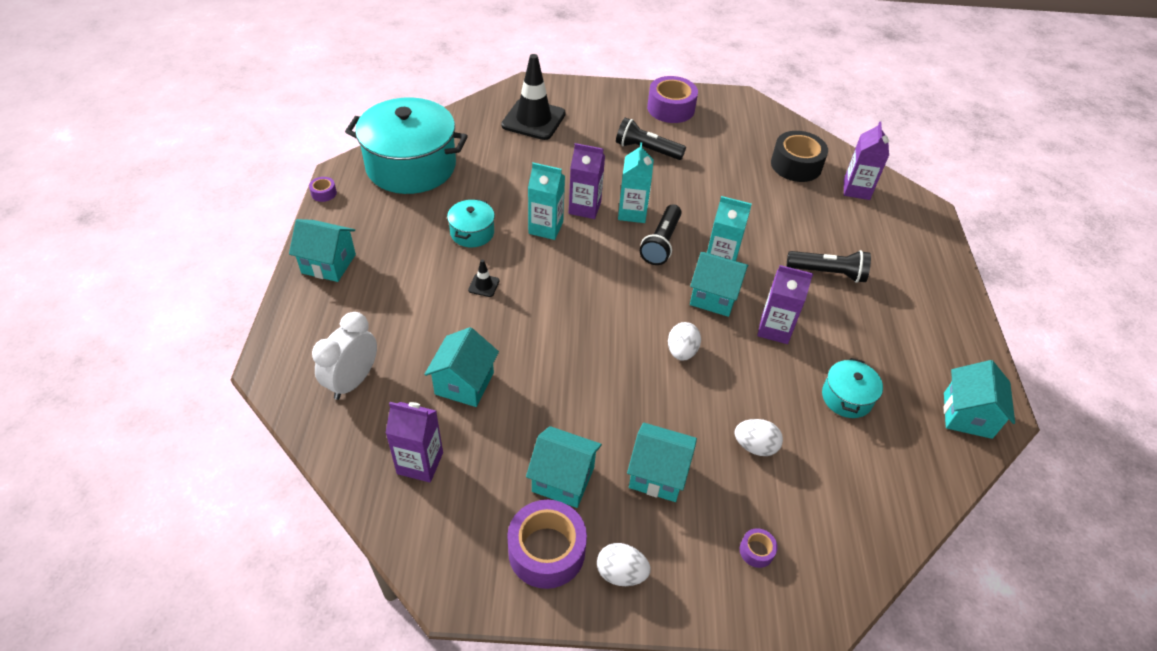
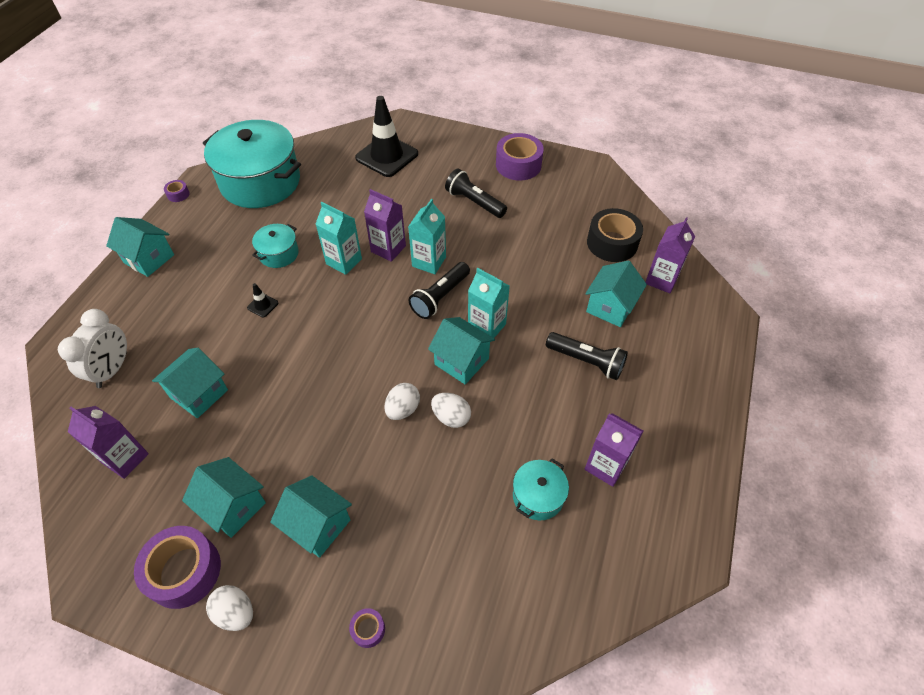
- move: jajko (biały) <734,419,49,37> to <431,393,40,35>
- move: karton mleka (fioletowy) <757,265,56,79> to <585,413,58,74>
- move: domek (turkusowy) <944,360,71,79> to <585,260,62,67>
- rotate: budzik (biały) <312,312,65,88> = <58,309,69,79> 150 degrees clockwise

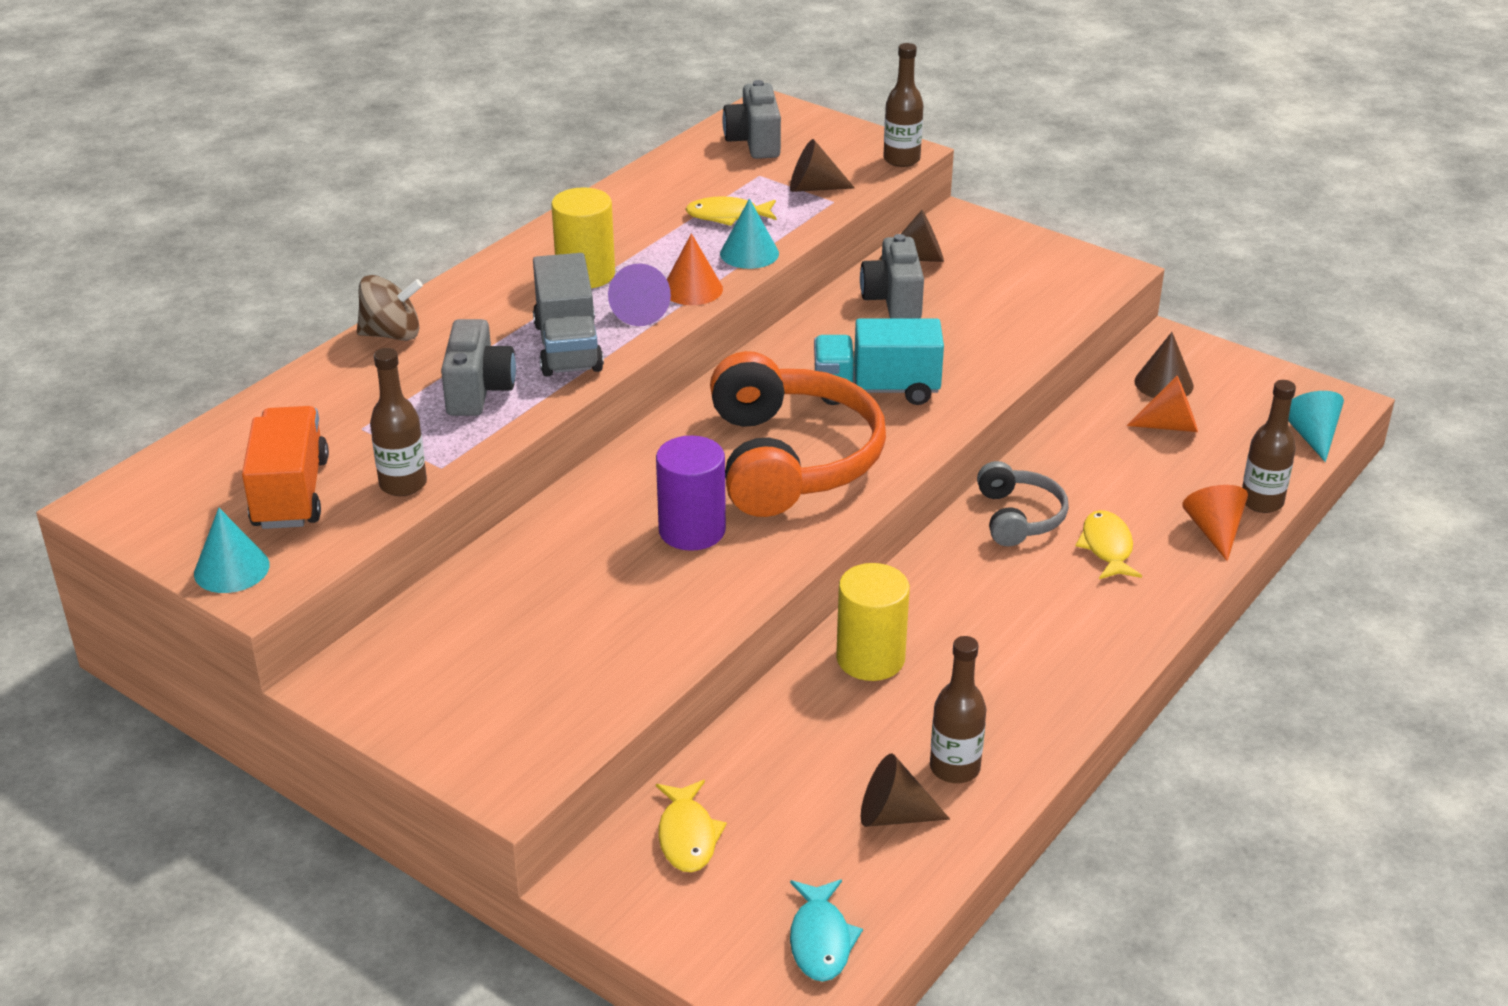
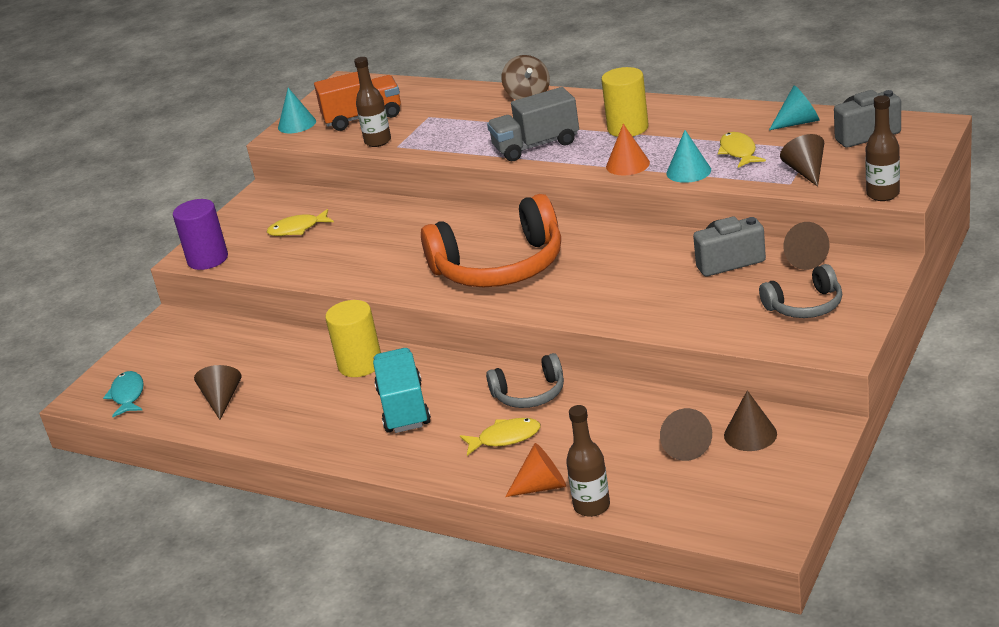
- delete: aparat fotograficzny (szary) <441,319,75,97>
- delete: stożek (fioletowy) <608,264,63,62>
- delete: butelka (brązowy) <930,636,56,147>
- insert: słuchawki (szary) <759,264,83,54>
- move: walec (fioletowy) <656,436,70,115> to <173,199,55,71>
- move: ryba (żółty) <656,780,71,92> to <267,209,67,27>
- move: ciężarówka (turkusowy) <814,319,130,86> to <373,348,58,85>
- move: stożek (turkusowy) <1288,391,56,71> to <769,85,50,45>
- recolor: stożek (pomarańczowy) <1127,376,71,56> to stożek (brązowy) <660,408,52,53>
- rotate: ryba (turkusowy) <790,879,73,103> = <103,371,41,46> 90 degrees clockwise

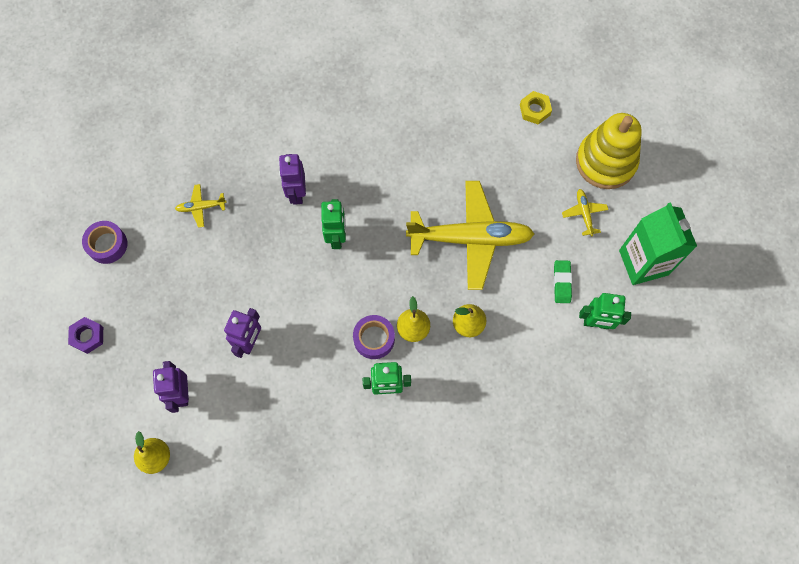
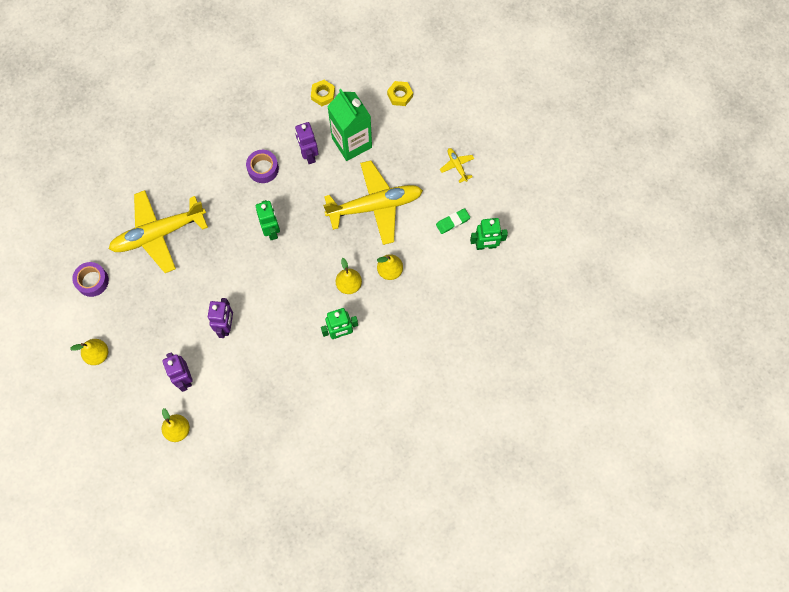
- delete: zabawka nakładanka (żółty) <576,113,66,76>
- insert: nakrętka (żółty) <311,80,24,26>
- move: robot (fioletowy) <279,154,27,51> to <295,122,23,42>
- move: taśma klejąca (fioletowy) <353,315,42,44> to <246,150,33,33>
- move: karton mleka (zielony) <619,202,78,83> to <327,89,45,72>
- replace: nakrętka (fioletowy) <68,317,35,37> to gruszka (żółty) <70,339,38,26>
- rotate: gumka do mazania (zielony) <554,260,18,43> = <436,208,34,26> 75 degrees clockwise
- resize: samolot (żółty) <175,184,52,44> = <109,190,99,83> x2.45

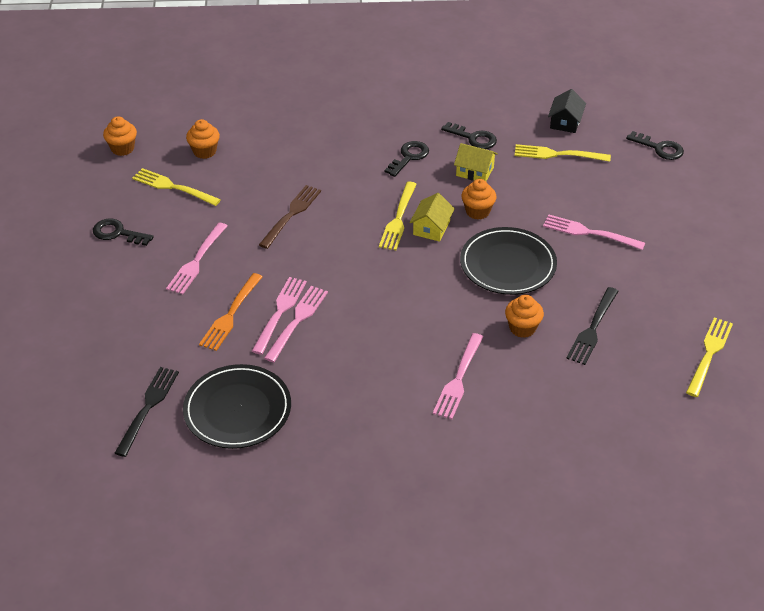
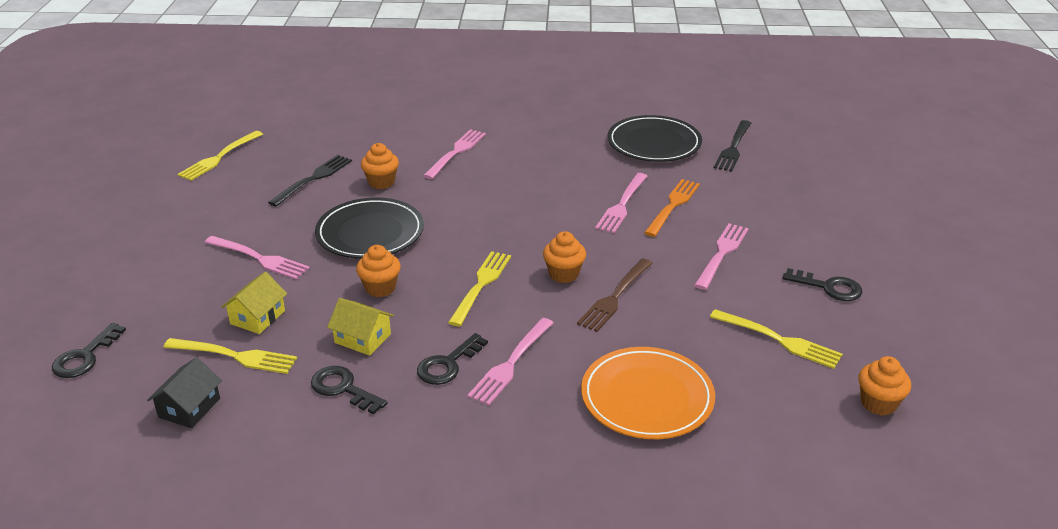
- insert: talerz (pomarańczowy) <581,347,134,92>
- move: muffinka (pomarańczowy) <186,119,34,40> to <543,231,43,52>
- move: widelec (różowy) <264,286,64,76> to <467,318,87,87>
- move: domek (żółty) <409,193,46,49> to <221,272,66,62>
- rotate: klucz (czarny) <626,131,58,29> = <52,323,74,55> 105 degrees counterclockwise

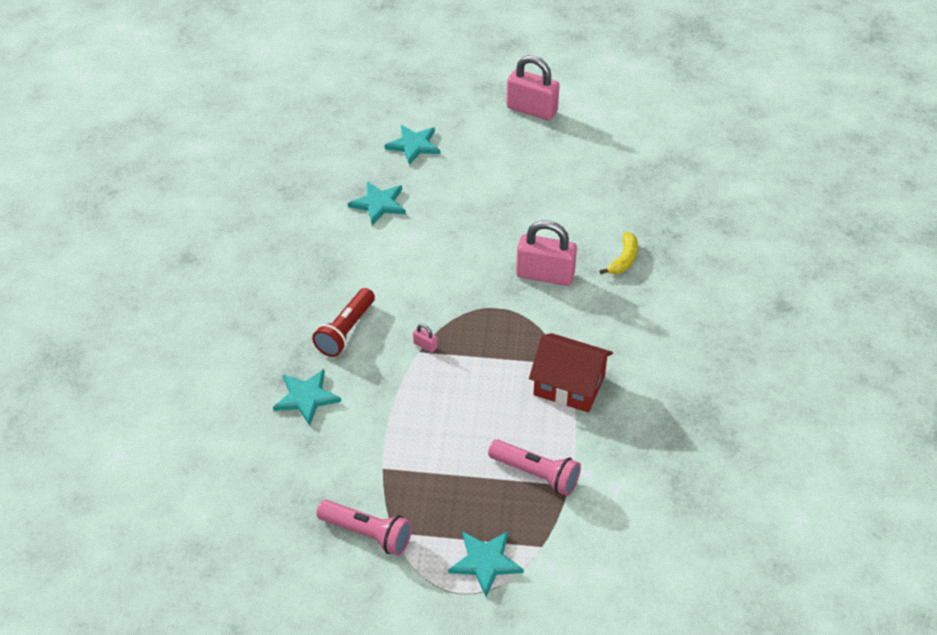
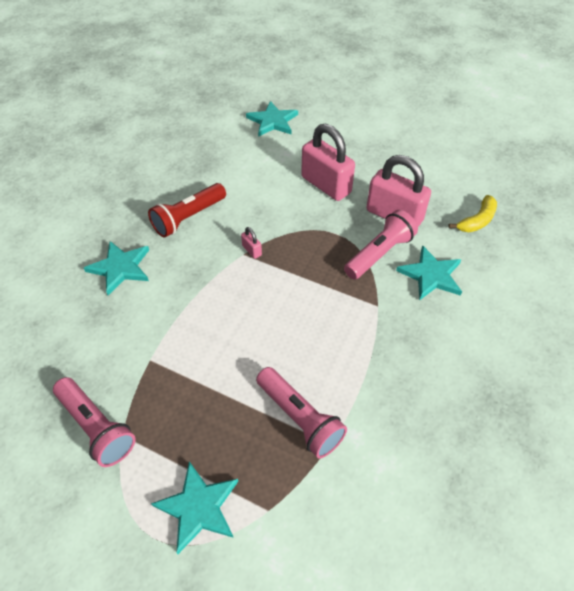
- delete: domek (czerwony) <529,333,84,80>
- insert: latarka (różowy) <344,210,74,69>
- move: gwiazda (turkusowy) <384,125,57,40> to <396,245,66,56>
- move: kłódka (różowy) <506,55,54,65> to <301,124,54,77>

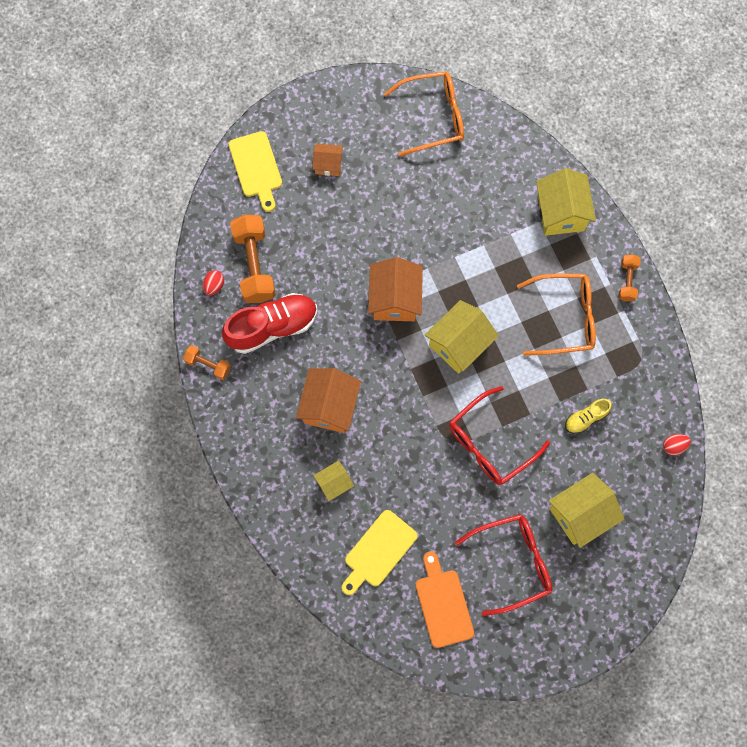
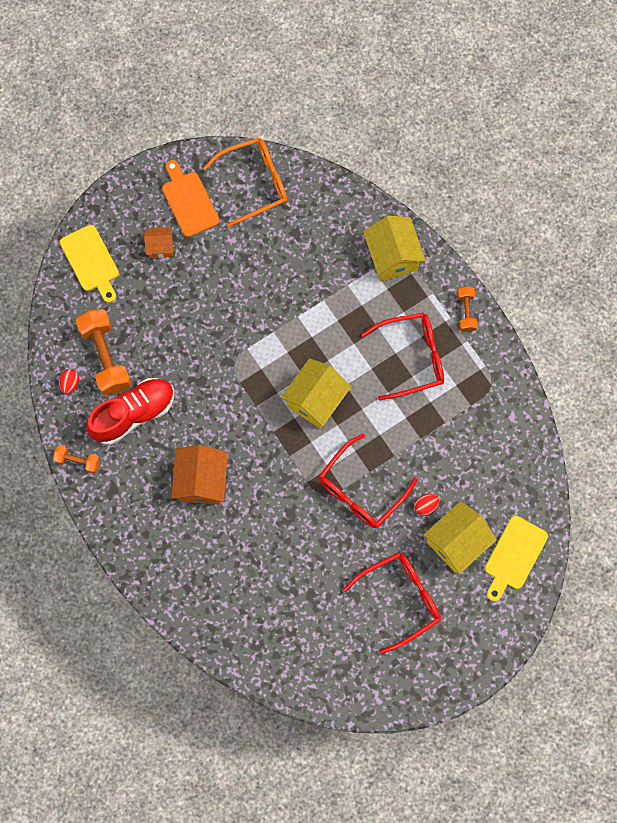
- delete: domek (żółty) <313,460,41,41>
- delete: domek (pomarańczowy) <368,257,55,64>
- delete: but (żółty) <565,399,47,35>
- move: deska do krojenia (żółty) <342,510,76,85> to <485,516,63,86>
- move: deska do krojenia (pomarańczowy) <415,552,59,96> to <162,160,58,77>
- move: jajko (czerwony) <663,434,28,22> to <414,494,26,22>
- recolor: okulary (pomarańczowy) <517,274,79,82> to okulary (czerwony) <362,313,82,88>

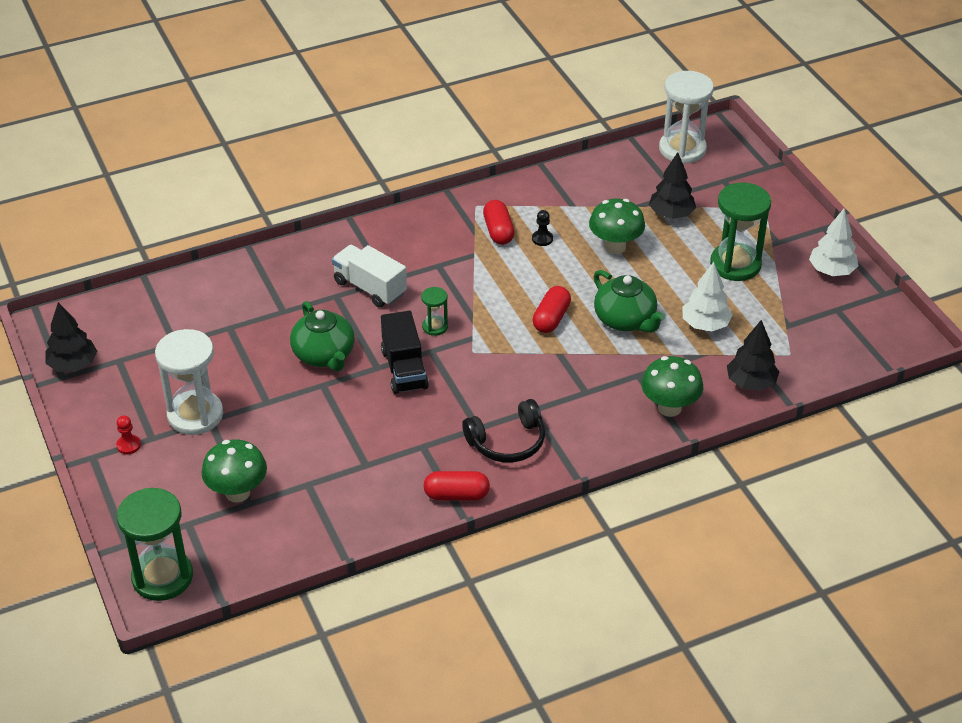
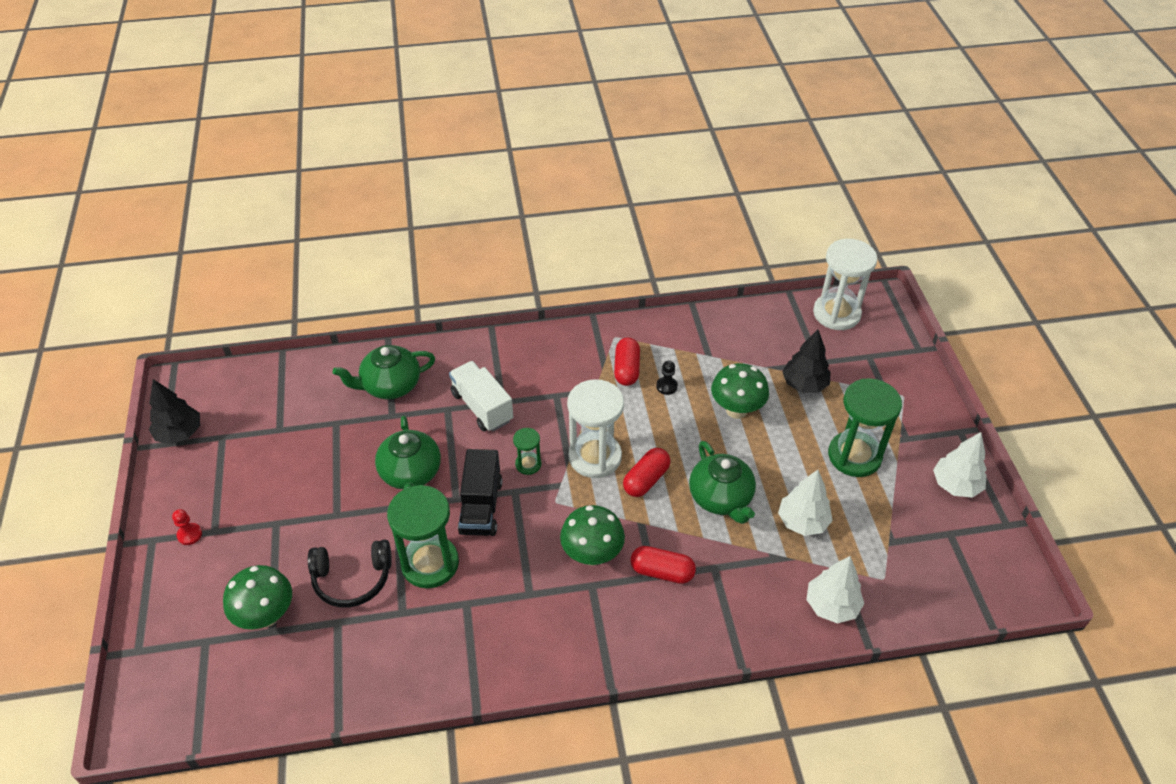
- insert: imbryk (zielony) <333,345,102,54>
- move: klepsydra (zielony) <117,488,76,113> to <387,485,72,104>
- move: klepsydra (biały) <155,329,68,106> to <567,379,57,99>
- move: kapsułka (czerwony) <424,471,66,29> to <630,546,66,38>
- move: słuchawki (czarny) <462,399,83,64> to <308,540,84,67>
- move: grzyb (zielony) <641,356,62,61> to <560,505,65,61>
- recolor: drzewko (czarny) <727,320,52,71> to drzewko (biały) <806,556,58,68>

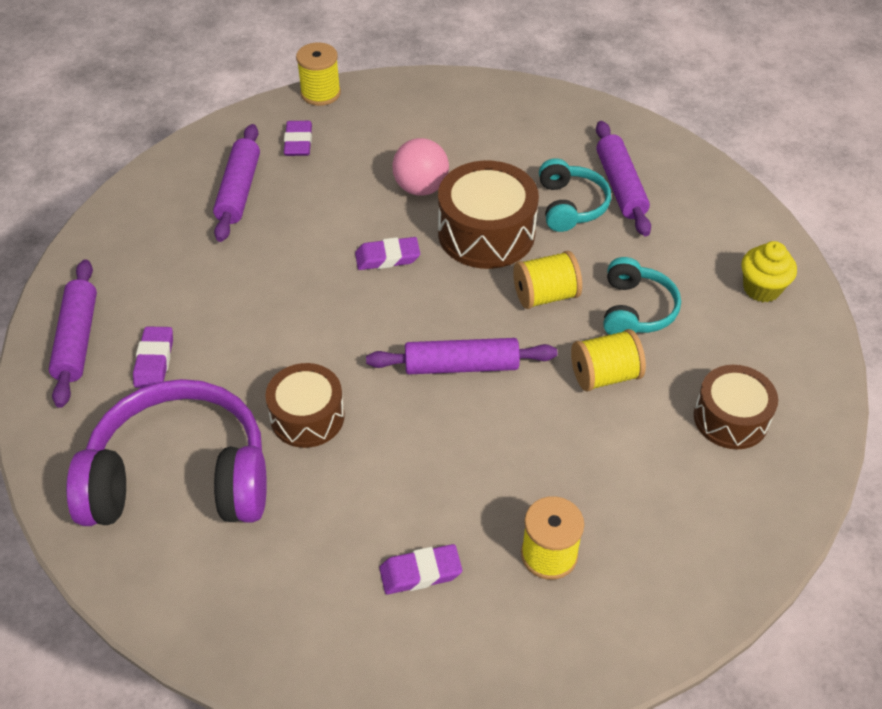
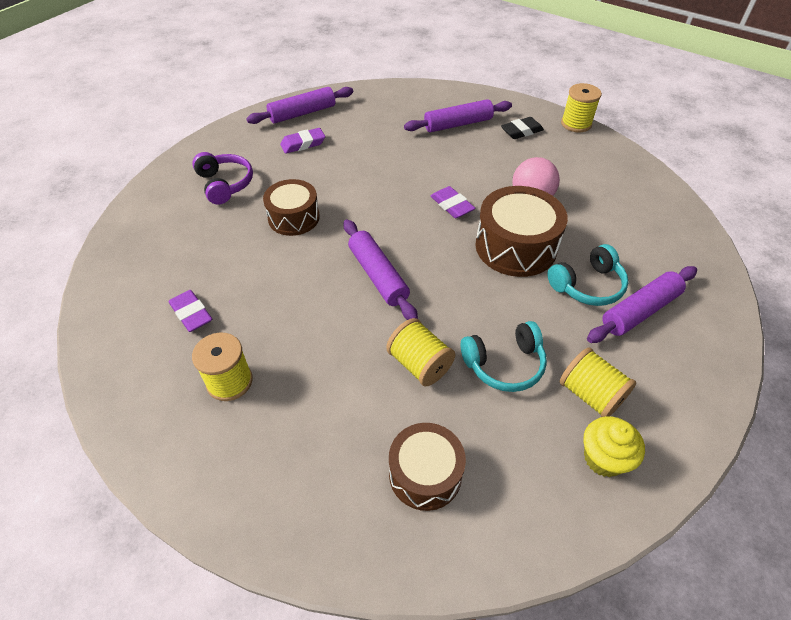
- move: szpulka (żółty) <513,251,69,58> to <560,347,76,70>
- recolor: gumka do mazania (fioletowy) <284,121,28,35> to gumka do mazania (czarny) <501,117,43,22>
- resize: słuchawki (fioletowy) <66,379,201,147> = <192,152,61,53> x0.53

